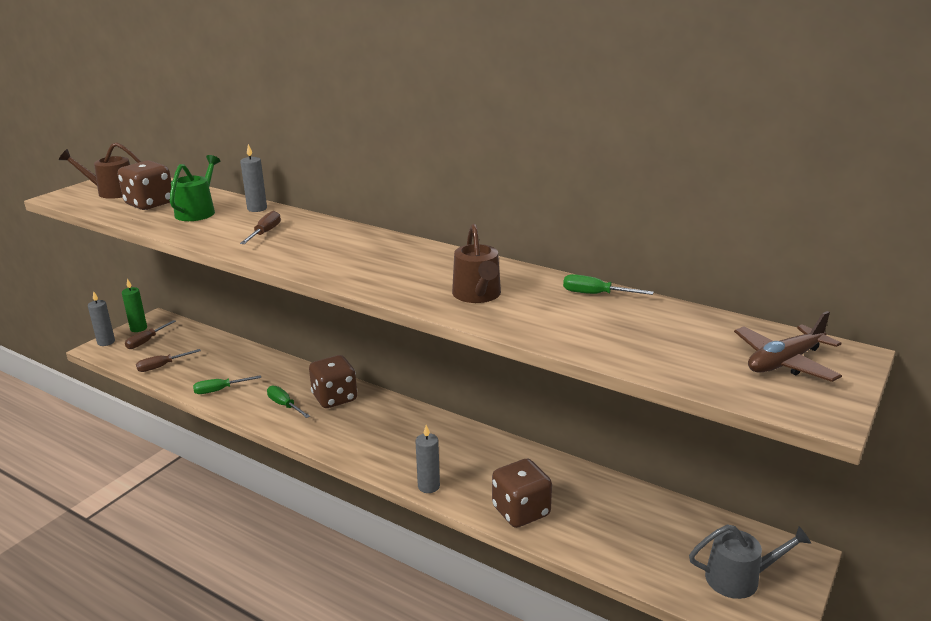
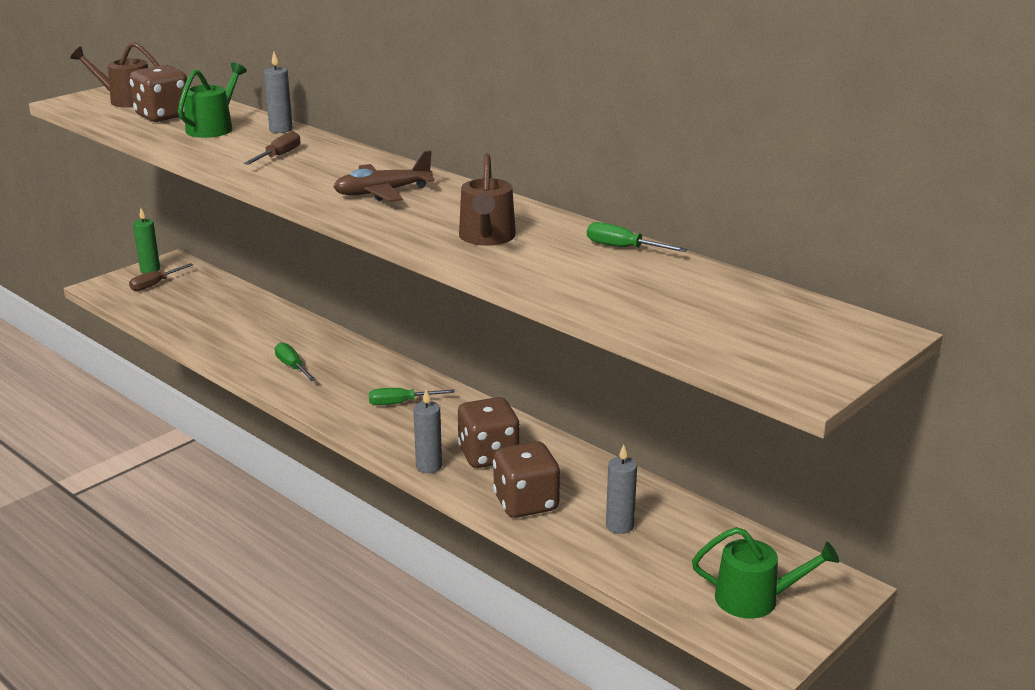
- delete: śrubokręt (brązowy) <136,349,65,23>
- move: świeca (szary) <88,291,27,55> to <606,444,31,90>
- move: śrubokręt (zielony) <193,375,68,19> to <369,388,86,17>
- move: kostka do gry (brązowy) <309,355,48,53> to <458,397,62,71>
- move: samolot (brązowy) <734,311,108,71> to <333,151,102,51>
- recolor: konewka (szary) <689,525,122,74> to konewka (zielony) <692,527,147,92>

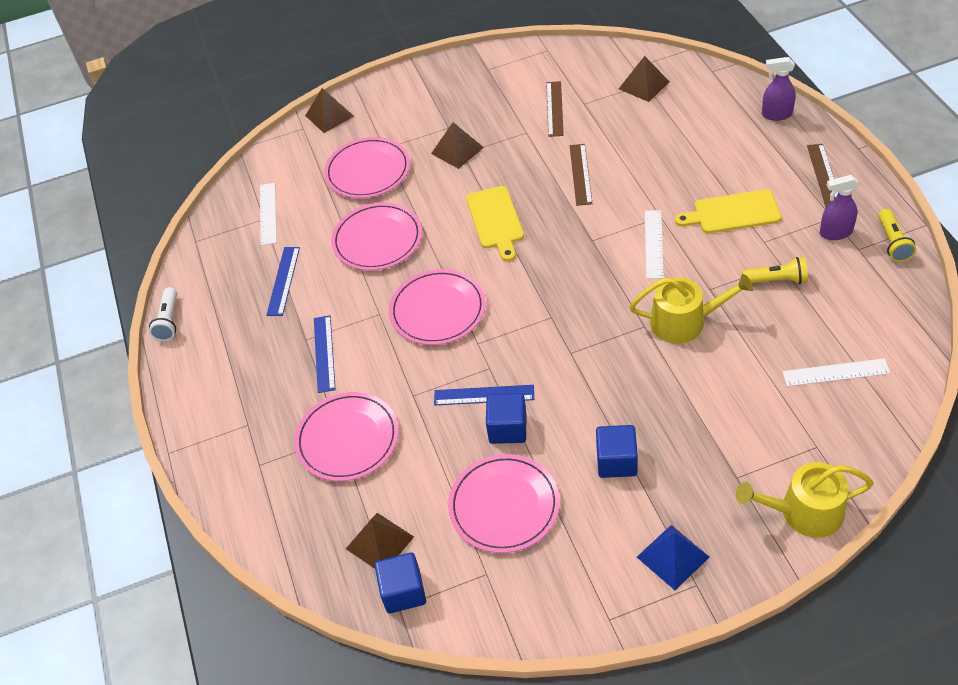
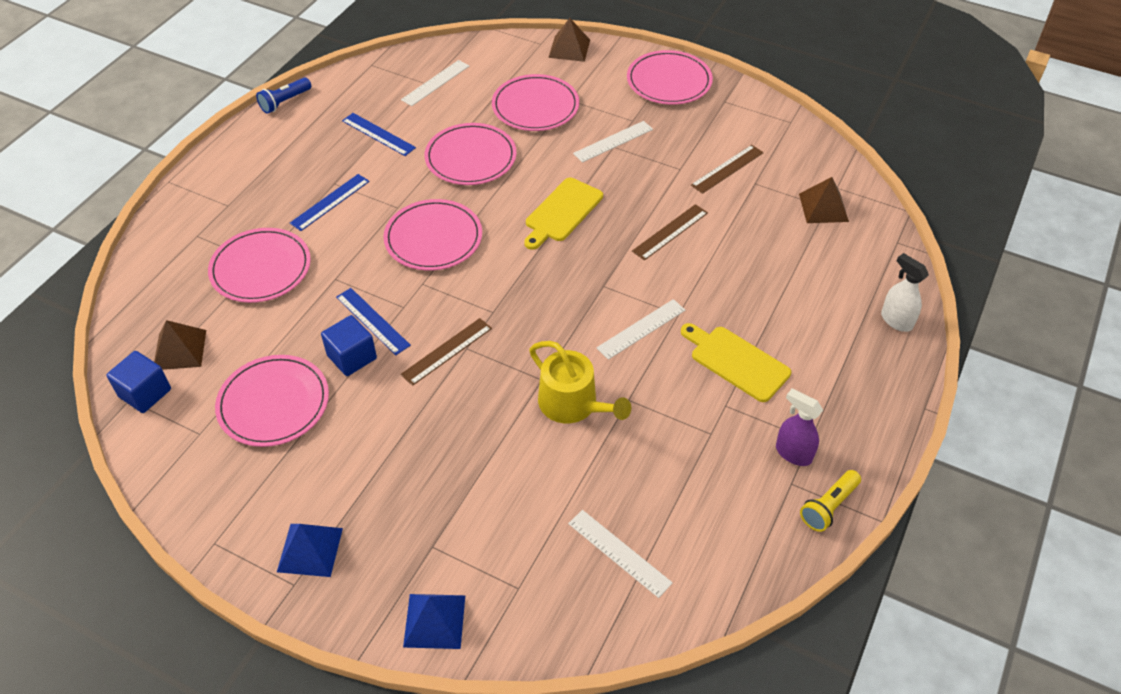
- delete: sześcian (niebieski) <596,425,42,53>
- delete: latarka (żółty) <742,257,66,27>
- insert: talerz (różowy) <627,50,86,55>
- move: linijka (brązowy) <807,144,31,63> to <400,318,92,68>
- replace: piramida (brązowy) <431,122,53,47> to linijka (biały) <573,121,80,42>
- replace: konewka (żółty) <736,462,137,76> to piramida (niebieski) <403,594,62,55>
- recolor: latarka (biały) <149,287,28,54> to latarka (niebieski) <256,77,55,37>
- recolor: spryskiwacz (fioletowy) <762,57,34,64> to spryskiwacz (biały) <881,253,48,79>
- rotate: linijka (niebieski) <266,247,34,69> = <342,113,74,43> 75 degrees clockwise

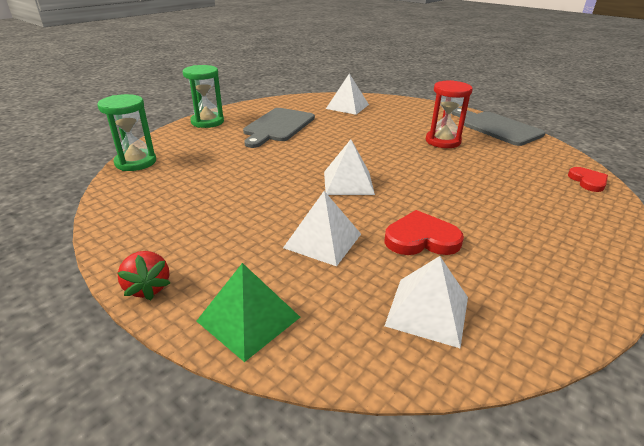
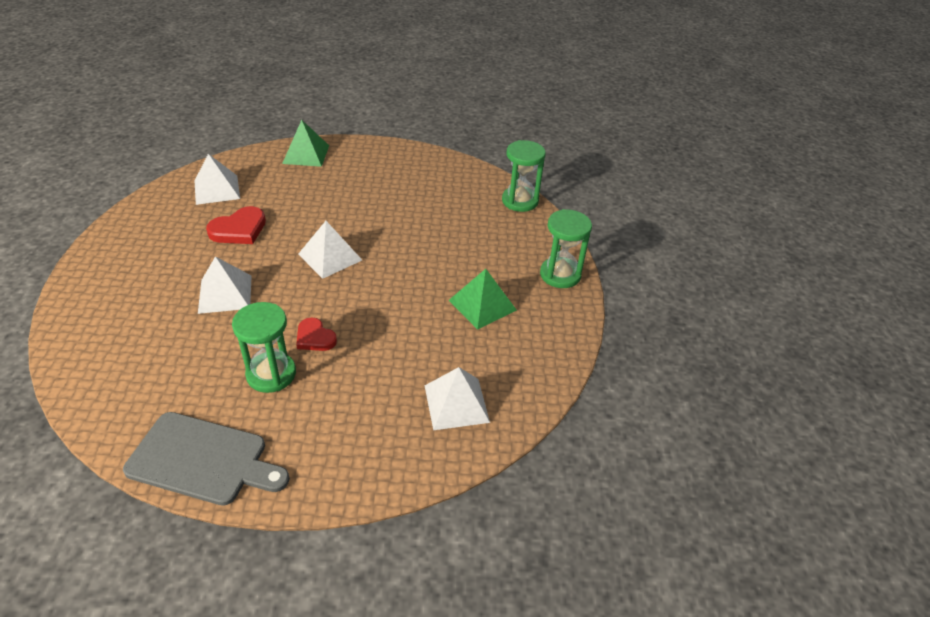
- delete: truskawka (czerwony) <117,251,53,50>
- move: piramida (biały) <283,191,78,75> to <198,256,54,58>
- move: serce (czerwony) <568,167,40,25> to <296,318,41,33>
- replace: deska do krojenia (szary) <243,108,72,40> to piramida (zielony) <449,269,68,61>
- recolor: klepsydra (czerwony) <426,80,47,68> to klepsydra (zielony) <232,302,64,91>

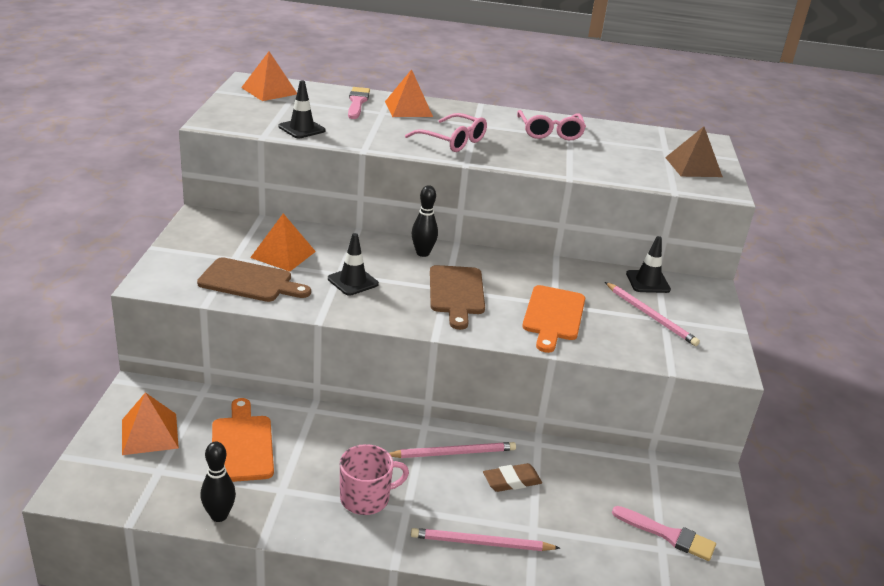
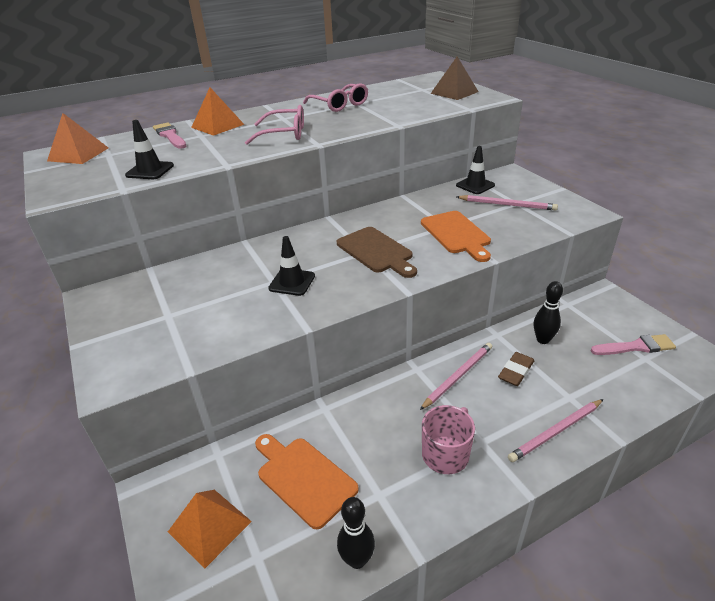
- delete: deska do krojenia (brązowy) <197,257,114,45>
- delete: piramida (pomarańczowy) <250,213,66,59>
- move: kręgiel (czarny) <411,185,27,72> to <534,281,29,63>

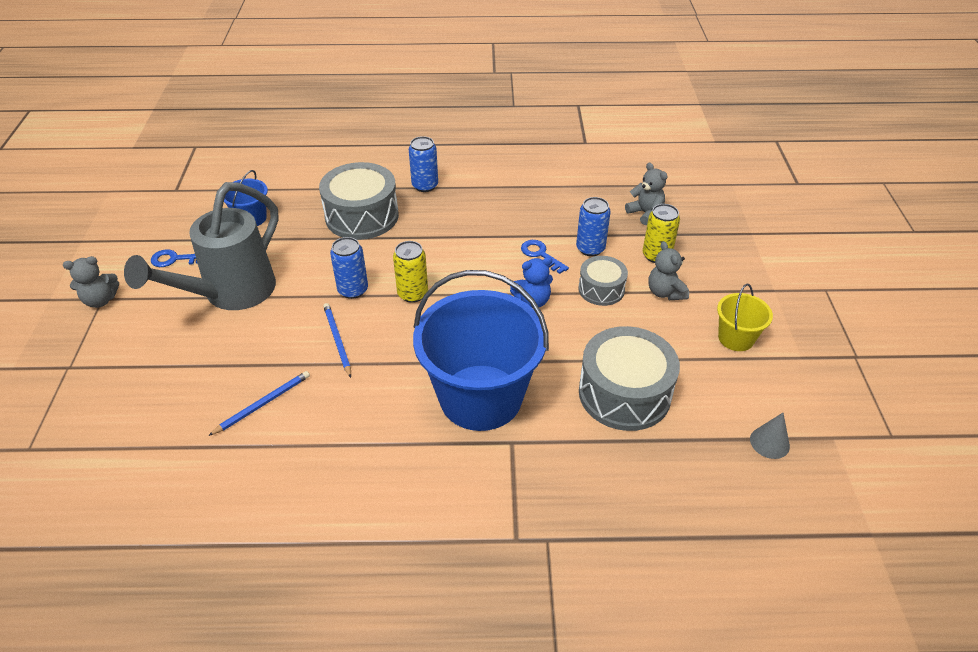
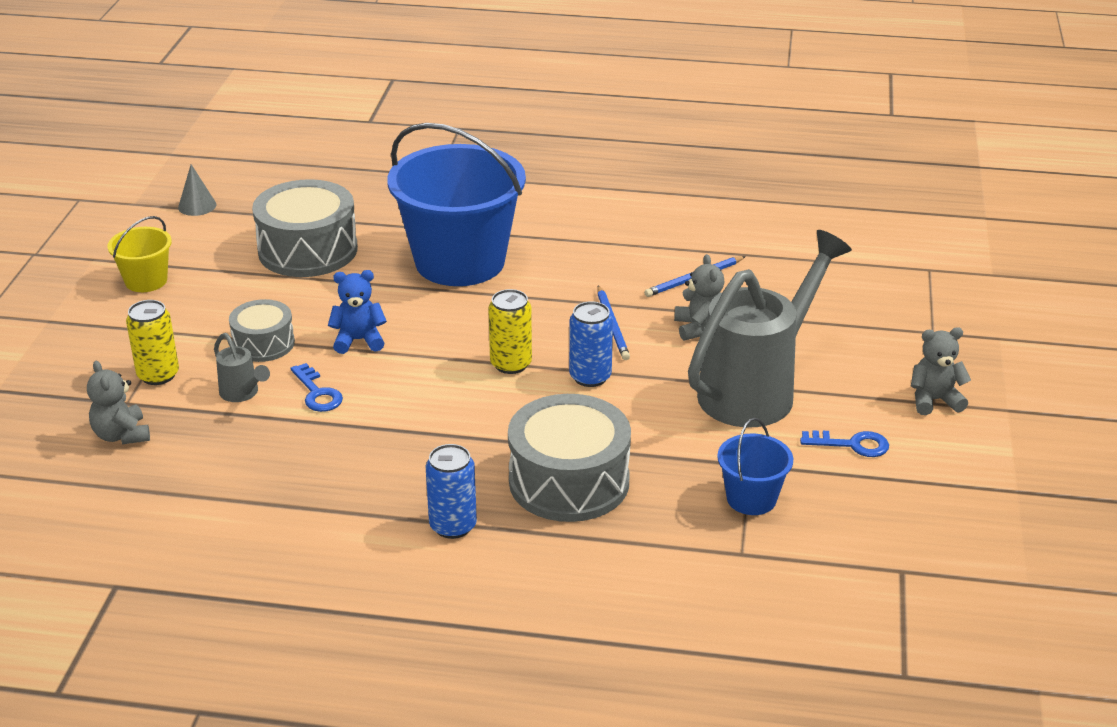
- move: miś (szary) <649,241,40,59> to <674,254,51,87>
- replace: puszka (niebieski) <576,197,35,59> to konewka (szary) <214,333,56,69>

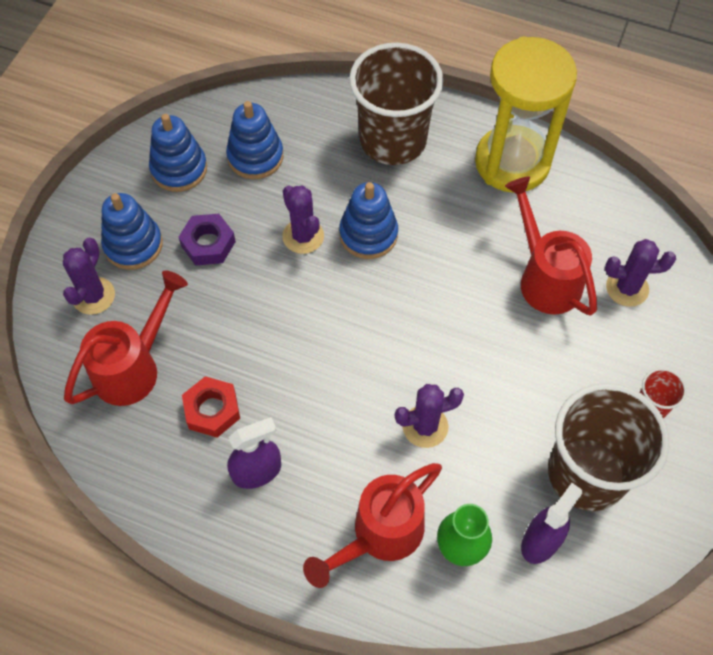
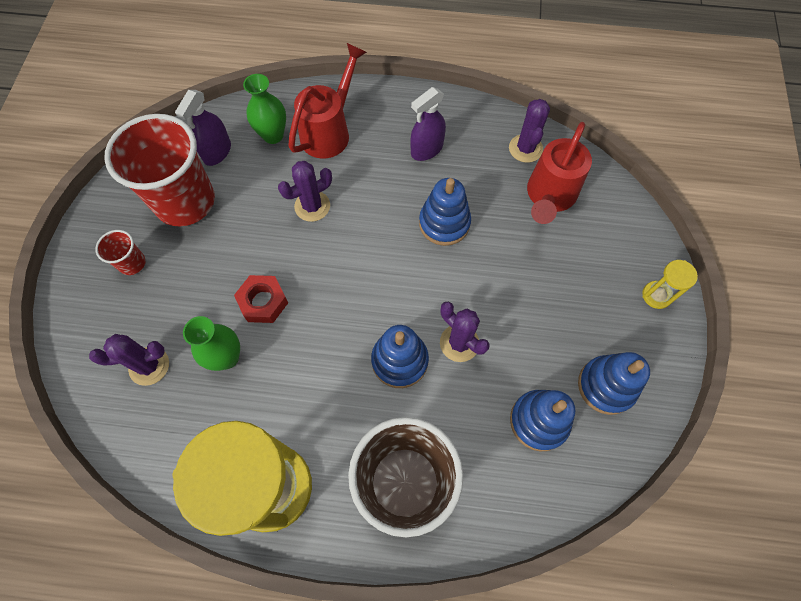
- delete: nakrętka (fioletowy) <179,214,57,52>
- insert: klepsydra (żółty) <642,260,56,49>
- move: kaktus (fioletowy) <63,238,52,77> to <509,99,41,64>
- move: zabawka nakładanka (niebieski) <101,193,62,77> to <419,178,52,68>
- move: nakrętka (czerwony) <182,376,58,62> to <234,275,54,48>
- replace: konewka (czerwony) <505,176,92,140> to wazon (zielony) <183,316,57,55>
- recolor: szklanka (brązowy) <548,383,122,128> to szklanka (czerwony) <104,114,111,112>

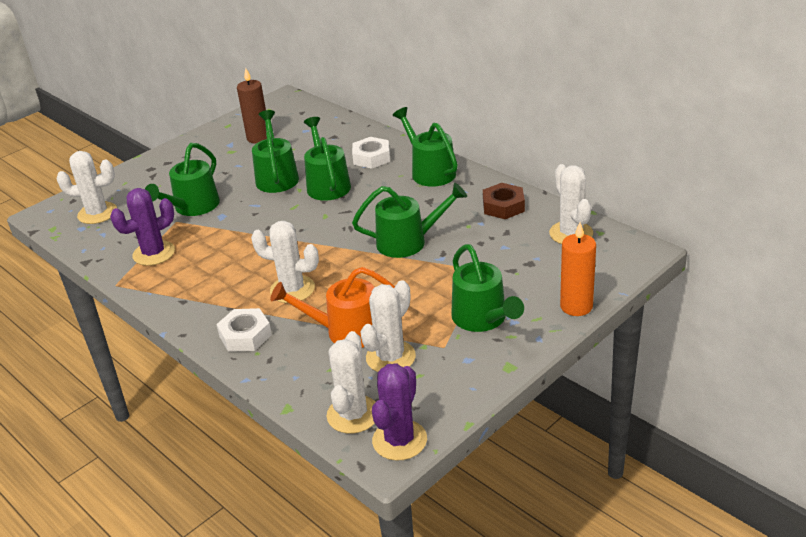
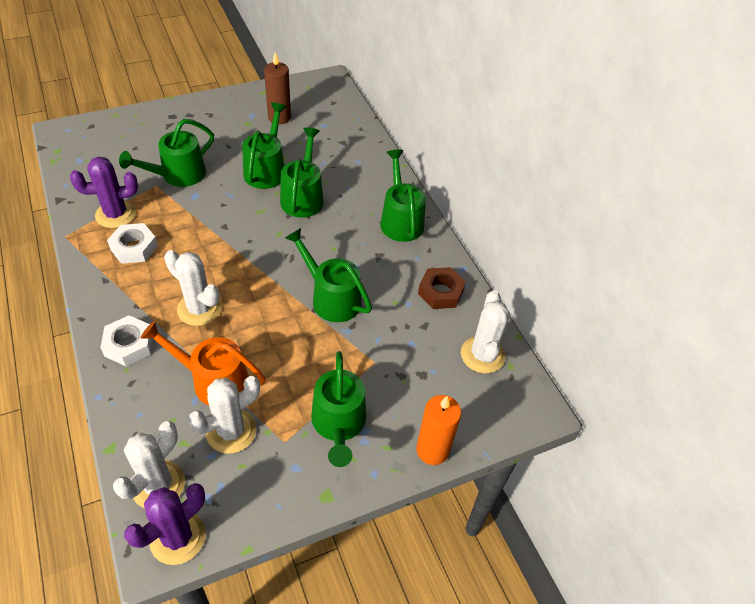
- delete: kaktus (biały) <56,151,61,73>
- move: nakrętka (biały) <352,137,38,32> to <107,223,51,41>
- rotate: konewka (zielony) <352,183,115,75> = <285,228,87,94> 150 degrees counterclockwise

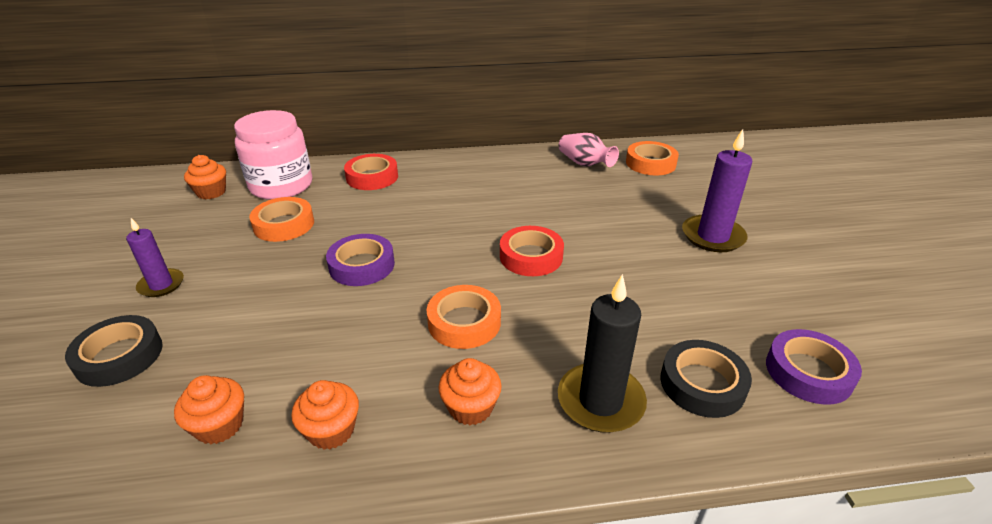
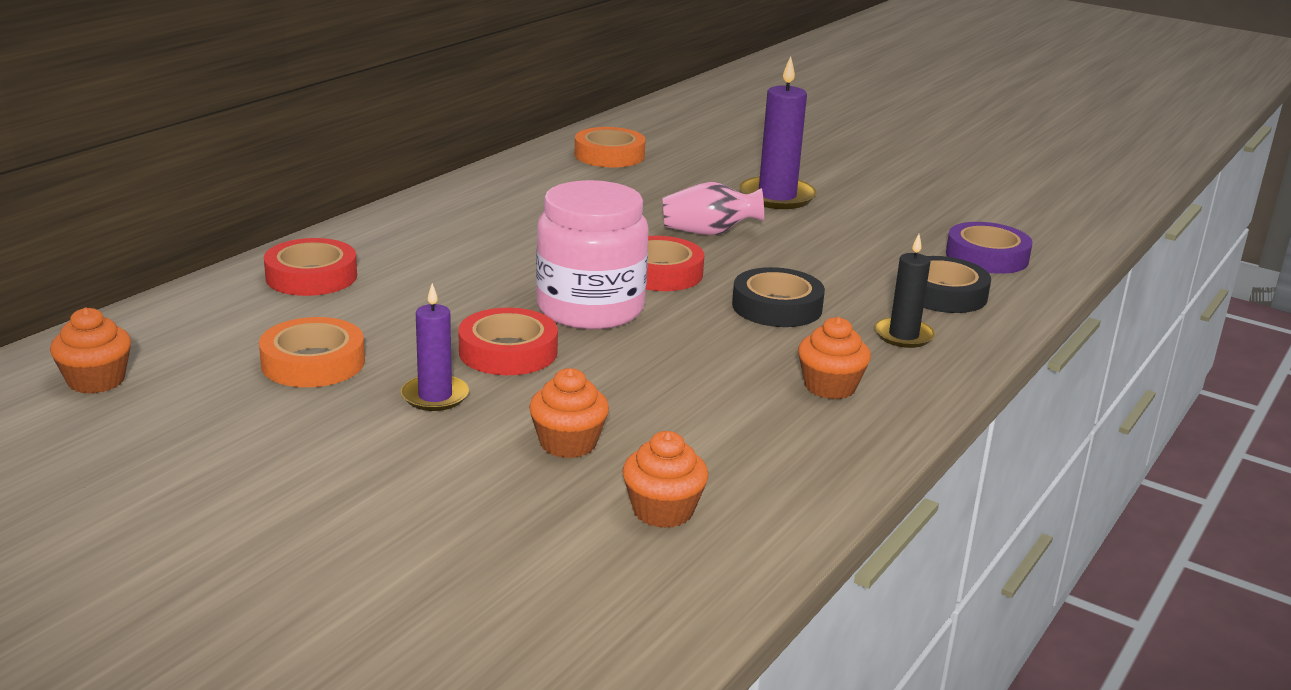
- delete: taśma klejąca (pomarańczowy) <427,285,74,64>
- move: taśma klejąca (czarny) <65,315,98,72> to <732,267,93,60>
- move: świeca (fioletowy) <126,218,58,79> to <401,283,68,128>
- move: słoik (różowy) <234,110,78,90> to <536,180,113,149>
- move: muffinka (pomarańczowy) <291,380,68,70> to <529,368,80,90>
- move: wazon (różowy) <559,133,60,34> to <662,182,102,53>
- recolor: taśma klejąca (fioletowy) <326,234,69,52> to taśma klejąca (czerwony) <458,308,100,67>
- resize: świeca (czarny) <558,274,89,159> = <874,234,61,114> x0.62

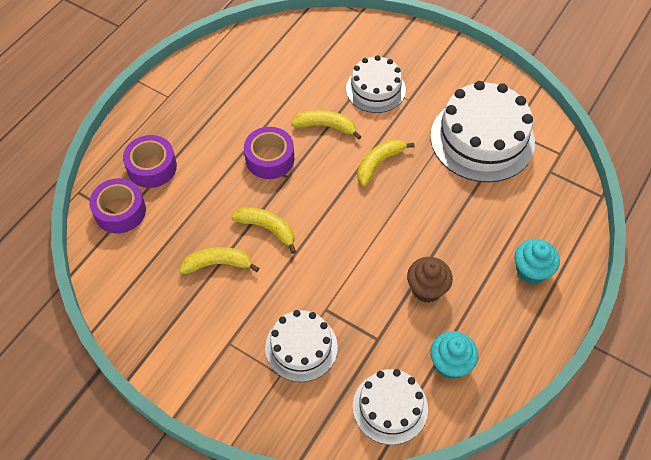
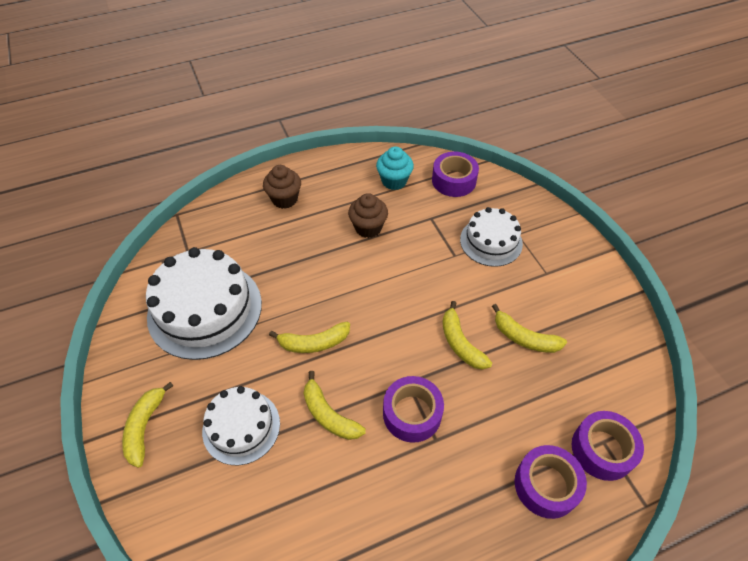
- insert: banan (żółty) <122,382,51,86>
- replace: tort (biały) <353,369,75,76> to taśma klejąca (fioletowy) <432,152,47,45>
- recolor: muffinka (turkusowy) <515,239,45,45> to muffinka (brązowy) <263,165,38,44>

